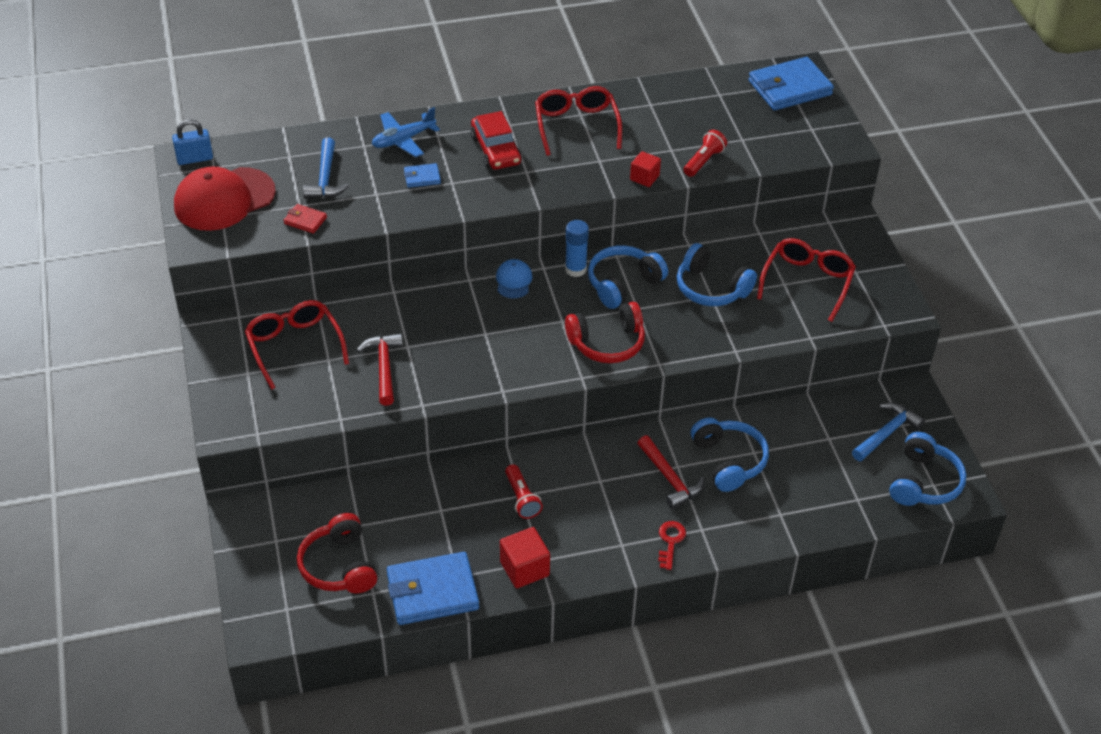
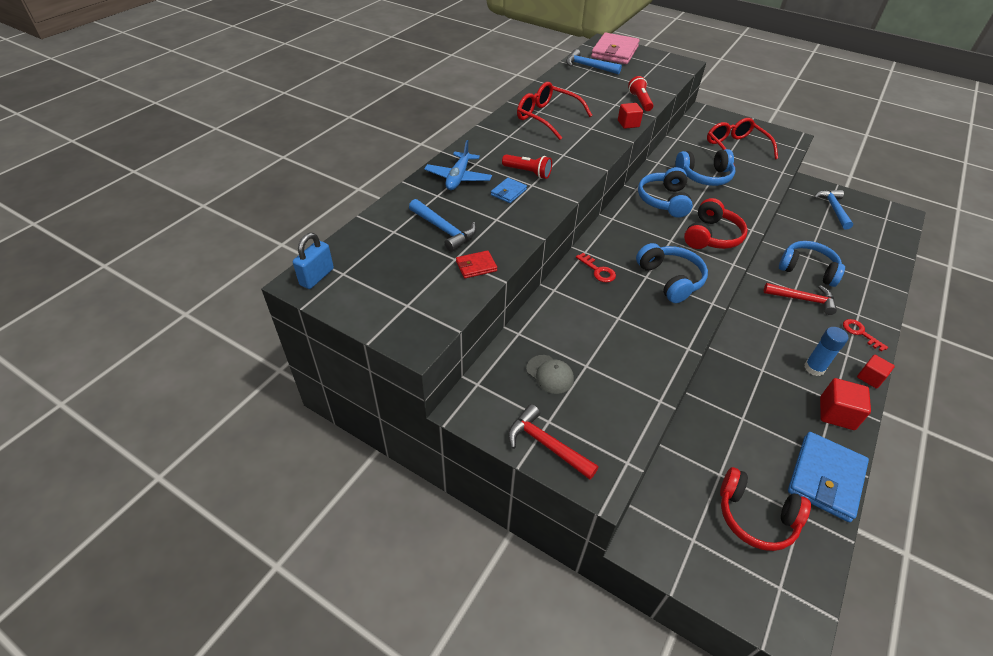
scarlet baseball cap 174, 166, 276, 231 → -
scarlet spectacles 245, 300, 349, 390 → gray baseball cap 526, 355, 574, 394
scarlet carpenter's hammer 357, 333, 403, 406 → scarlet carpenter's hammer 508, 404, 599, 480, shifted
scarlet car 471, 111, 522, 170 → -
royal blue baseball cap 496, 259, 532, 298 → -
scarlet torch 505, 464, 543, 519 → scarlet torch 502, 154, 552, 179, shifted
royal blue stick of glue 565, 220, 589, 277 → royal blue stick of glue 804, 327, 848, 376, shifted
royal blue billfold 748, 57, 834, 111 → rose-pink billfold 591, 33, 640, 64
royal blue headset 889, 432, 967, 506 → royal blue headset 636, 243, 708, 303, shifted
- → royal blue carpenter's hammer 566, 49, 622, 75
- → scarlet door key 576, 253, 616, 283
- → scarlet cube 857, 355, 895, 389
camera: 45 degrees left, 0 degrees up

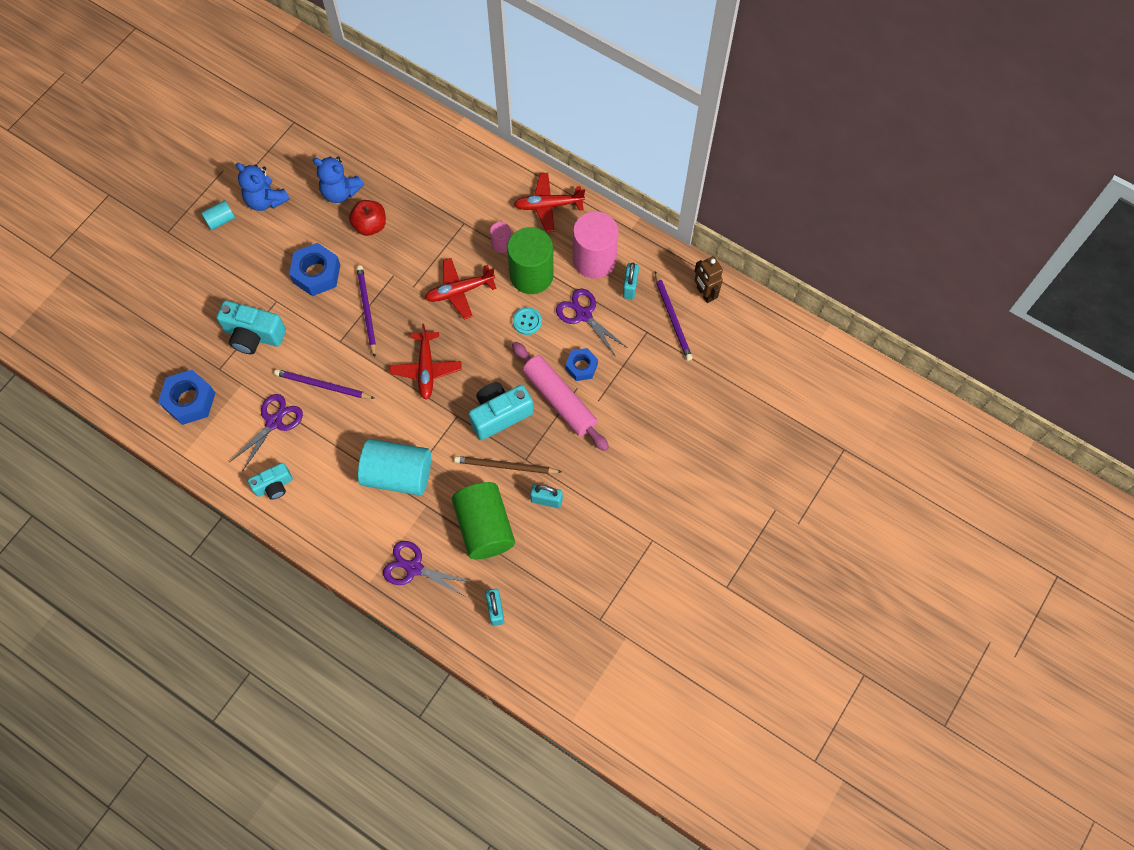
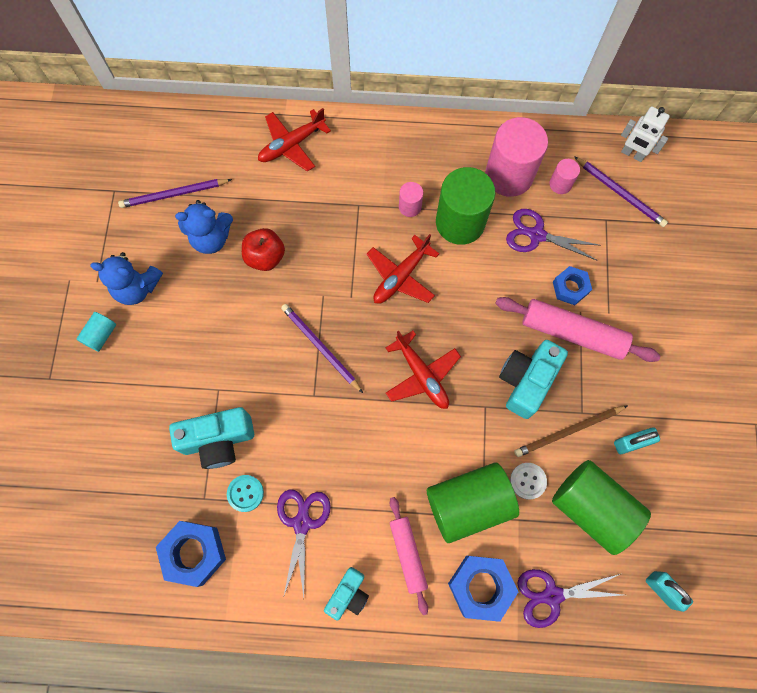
royal purple pencil 274, 369, 374, 399 → royal purple pencil 118, 179, 232, 208, shifted
royal blue hex nut 289, 243, 340, 296 → royal blue hex nut 448, 556, 518, 622, shifted
turquoise cylinder shape 358, 439, 431, 496 → leaf-green cylinder shape 427, 462, 519, 543
turquoise shirt button 513, 307, 542, 335 → turquoise shirt button 227, 475, 264, 512, shifted
scarlet plane 514, 173, 585, 232 → scarlet plane 258, 108, 331, 172, shifted
turquoise padlock 623, 262, 639, 299 → rose-pink cylinder shape 549, 159, 580, 194
dark brown toy robot 695, 256, 723, 303 → snow-white toy robot 621, 106, 670, 162
- → rose-pink rolling pin 390, 497, 428, 615
- → snow-white shirt button 510, 463, 547, 500
camera: 30 degrees left, 5 degrees up

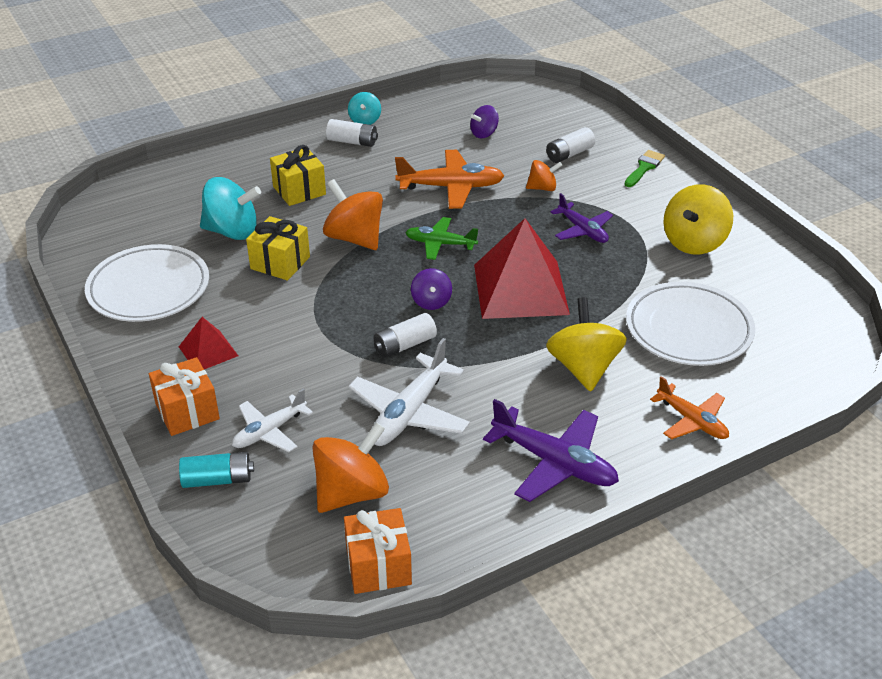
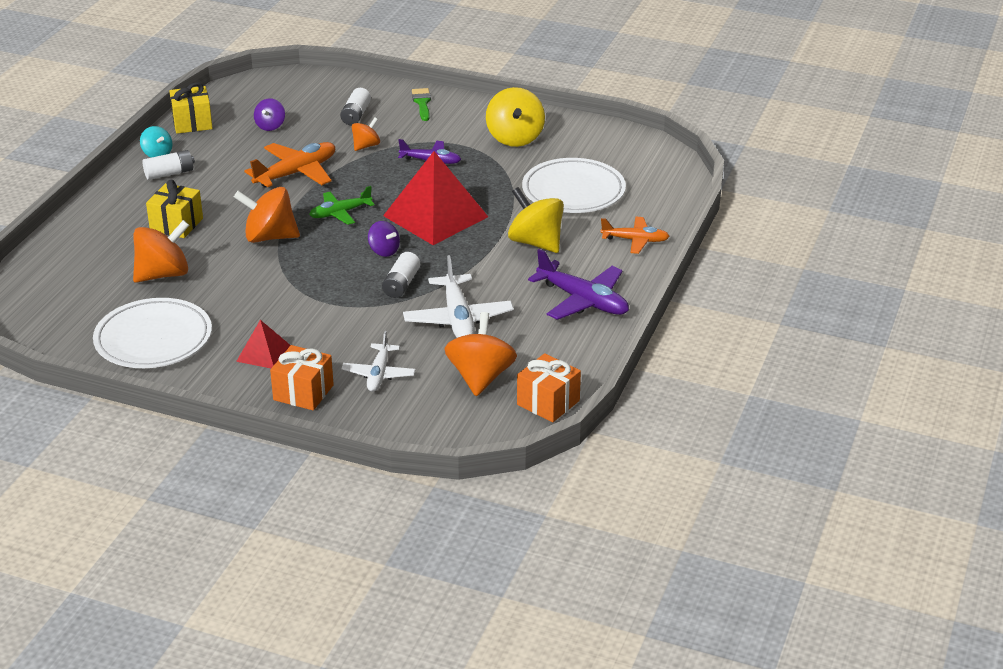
turquoise power cell 179, 452, 254, 488 → -
turquoise spinning top 200, 177, 261, 240 → orange-coloured spinning top 133, 220, 189, 283
golden wrapped gift 246, 216, 310, 281 → golden wrapped gift 169, 83, 213, 134, shifted
royal purple plane 483, 399, 619, 502 → royal purple plane 528, 249, 629, 320, 45 degrees clockwise
camera: 40 degrees left, 5 degrees down

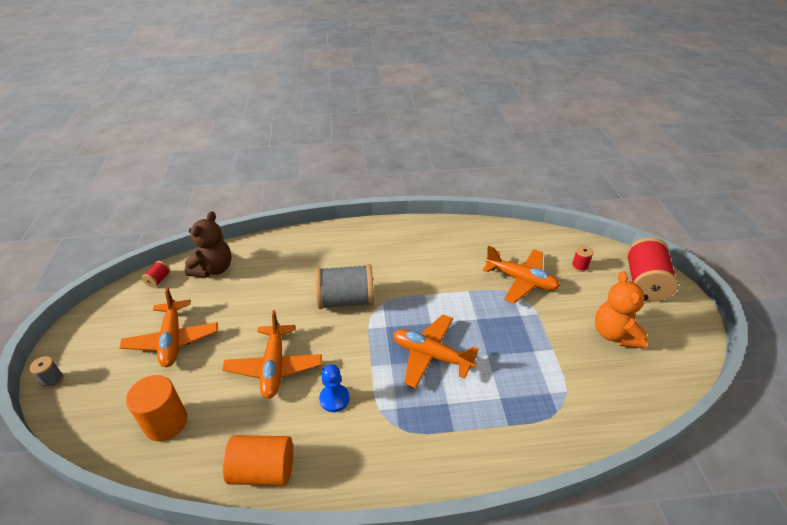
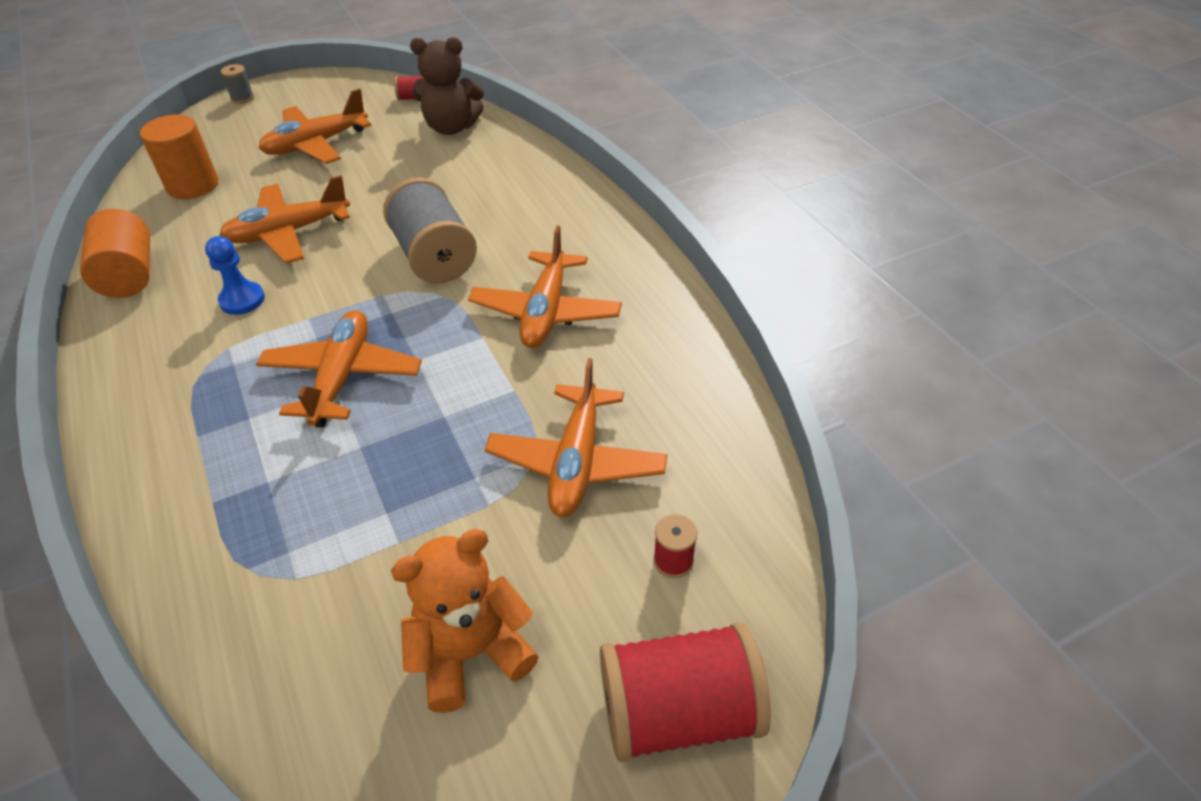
- → orange-coloured plane 468, 225, 622, 348
camera: 70 degrees right, 5 degrees up

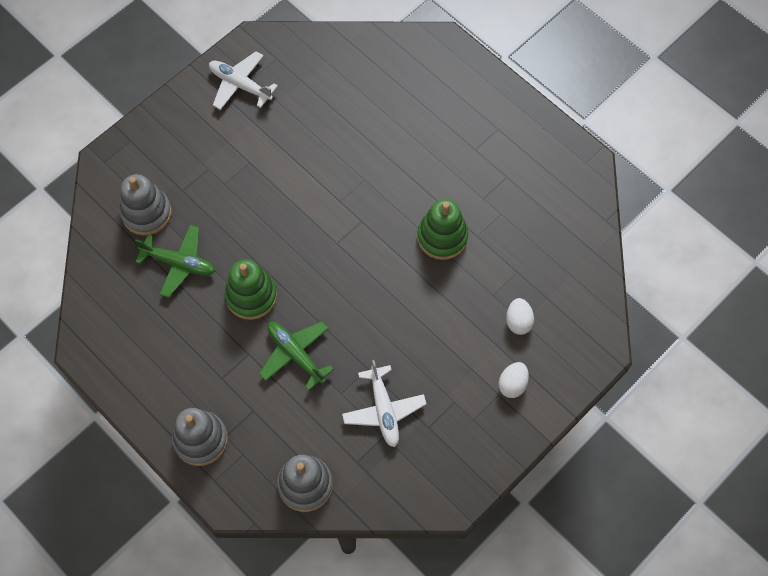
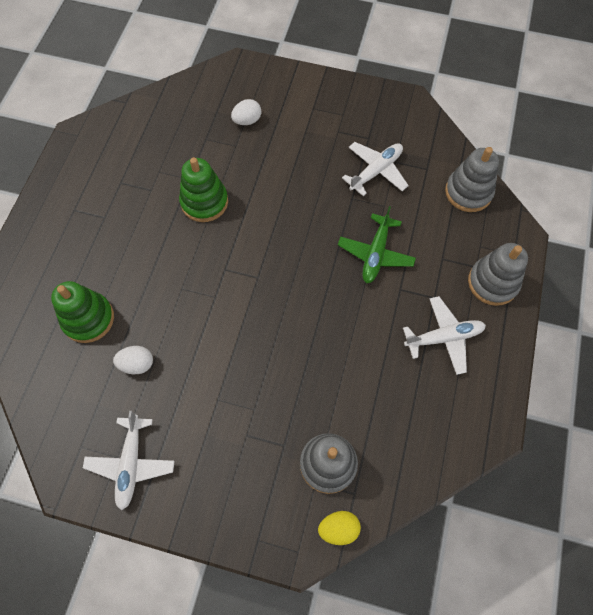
leaf-green plane 135, 225, 215, 298 → -
leaf-green ring stacker 224, 259, 277, 320 → leaf-green ring stacker 51, 281, 114, 343, shifted
snow-white toy egg 499, 362, 529, 398 → snow-white toy egg 113, 346, 153, 374, shifted
- → golden toy egg 318, 511, 361, 545
- → snow-white plane 403, 296, 486, 375
camera: 120 degrees left, 0 degrees up

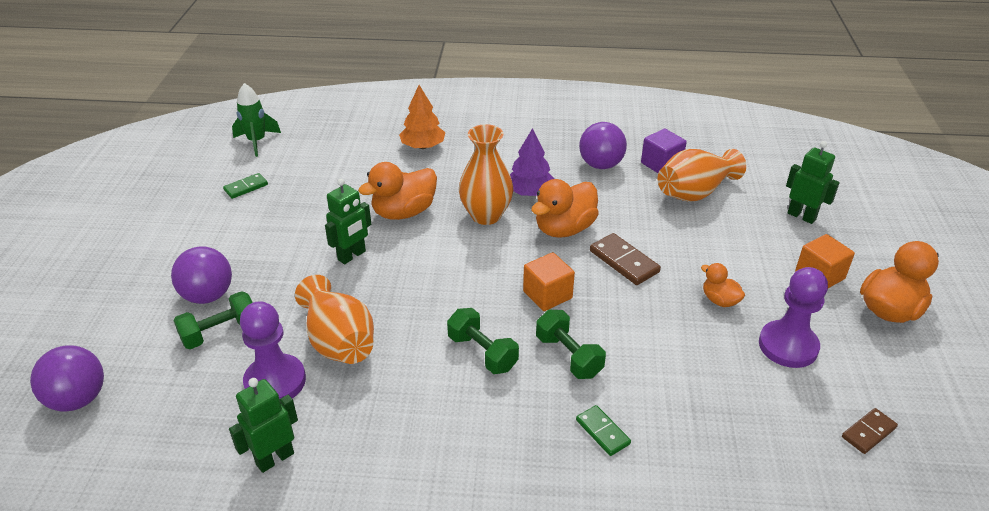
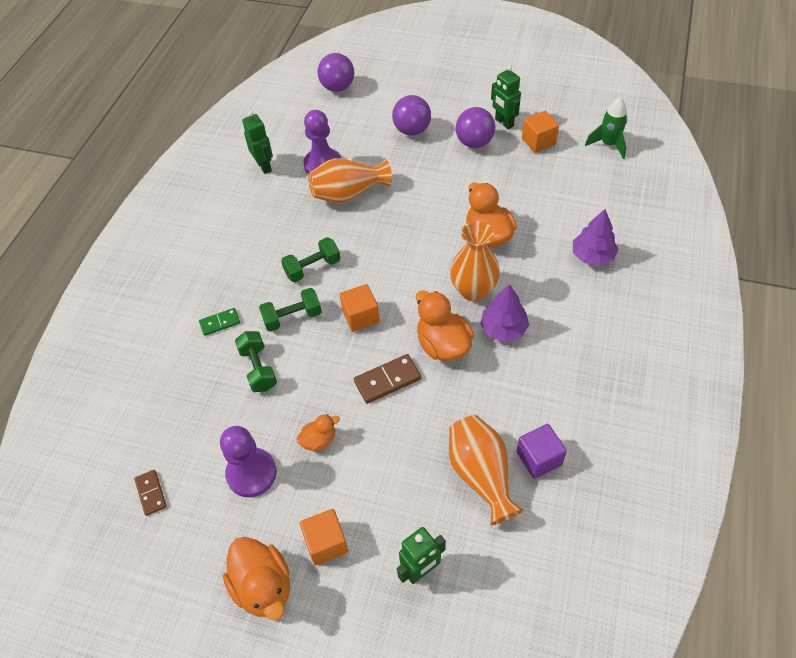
leaf-green dumbbell 173, 291, 253, 349 → leaf-green dumbbell 235, 331, 277, 392, shifted
leaf-green domino tile 223, 173, 268, 199 → orange-coloured cube 522, 111, 559, 153
leaf-green toy robot 325, 179, 371, 264 → leaf-green toy robot 491, 65, 521, 129, shifted
orange-coloured toy tree 399, 85, 446, 149 → royal purple toy tree 573, 209, 619, 266
royal purple sphere 579, 122, 627, 169 → royal purple sphere 456, 107, 495, 148, shifted
camera: 105 degrees right, 15 degrees up

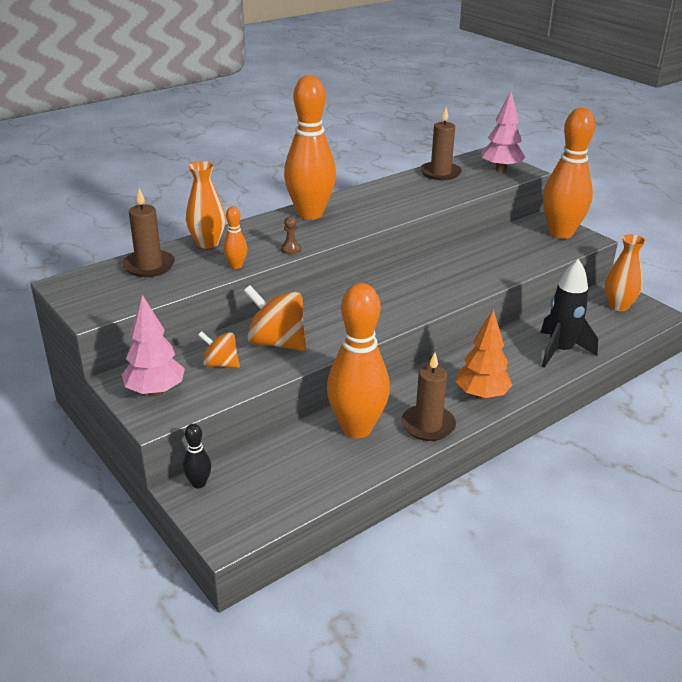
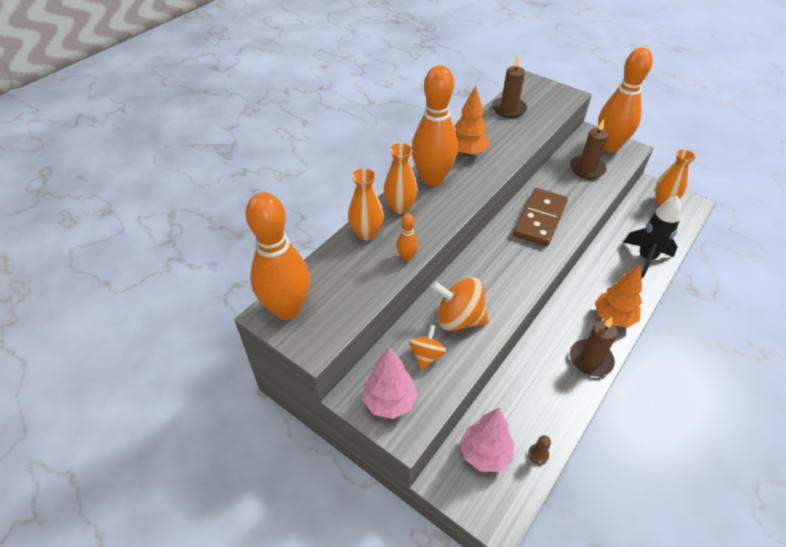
dark brown pillar candle 123, 188, 175, 277 → dark brown pillar candle 570, 119, 608, 179, shifted
ebony skittle 183, 424, 211, 488 → -
orange-coloured spinning top 198, 331, 240, 368 → orange-coloured spinning top 409, 325, 446, 370, 105 degrees clockwise
dark brown game pawn 281, 216, 301, 255 → dark brown game pawn 528, 435, 551, 465, shifted
orange-coloured skittle 327, 283, 390, 438 → orange-coloured skittle 246, 192, 310, 320, shifted
rose-pink toy tree 482, 91, 525, 172 → rose-pink toy tree 460, 408, 514, 472, shifted
- → orange-coloured tall vase 383, 143, 418, 214
- → orange-coloured toy tree 455, 86, 490, 156
- → dark brown domino tile 513, 188, 568, 247
camera: 15 degrees left, 15 degrees up

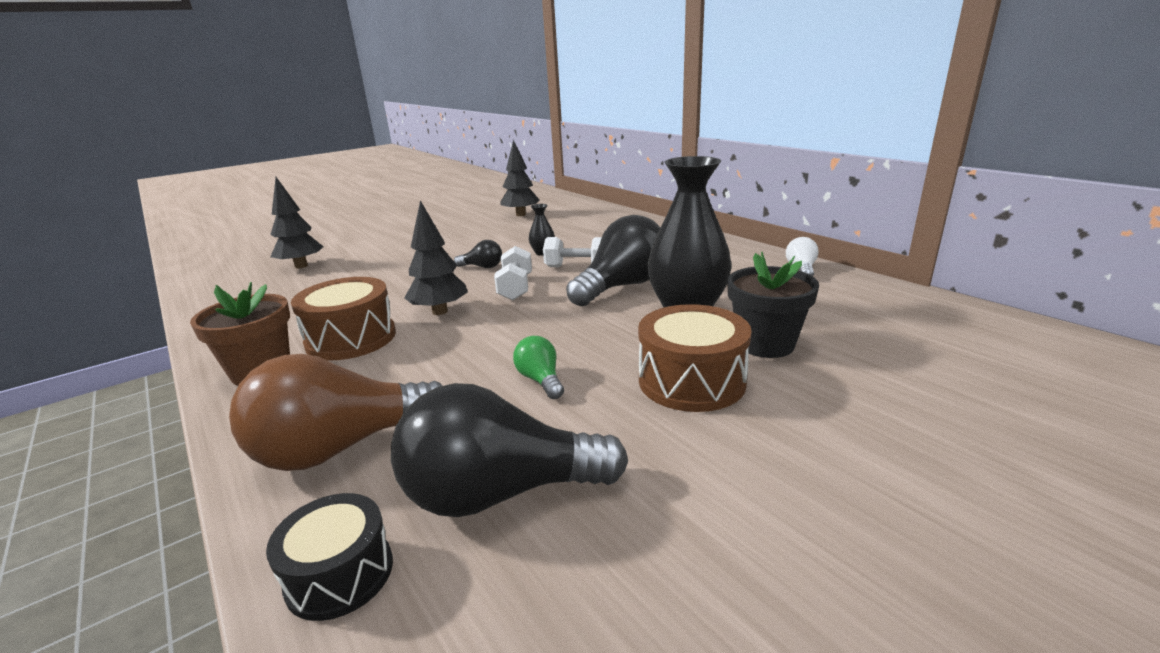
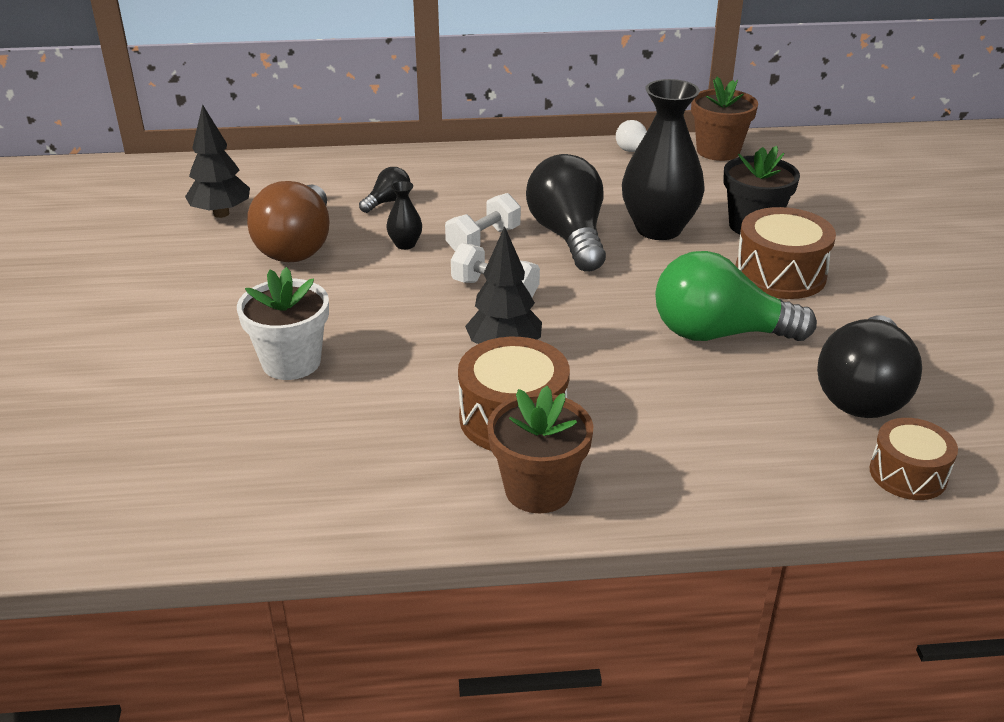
dark brown lightbulb 229, 354, 443, 471 → dark brown lightbulb 247, 181, 329, 262, shifted
ebony toy drum 266, 493, 393, 621 → dark brown toy drum 870, 418, 958, 500
ebony toy tree 270, 177, 324, 268 → -
ebony lightbulb 454, 240, 502, 268 → ebony lightbulb 359, 167, 410, 213, shifted
leaf-green lightbulb 513, 336, 564, 399 → leaf-green lightbulb 655, 251, 817, 341, x2.15
- → snow-white flower pot 237, 267, 329, 380
- → dark brown flower pot 691, 77, 758, 161
camera: 60 degrees left, 10 degrees up

